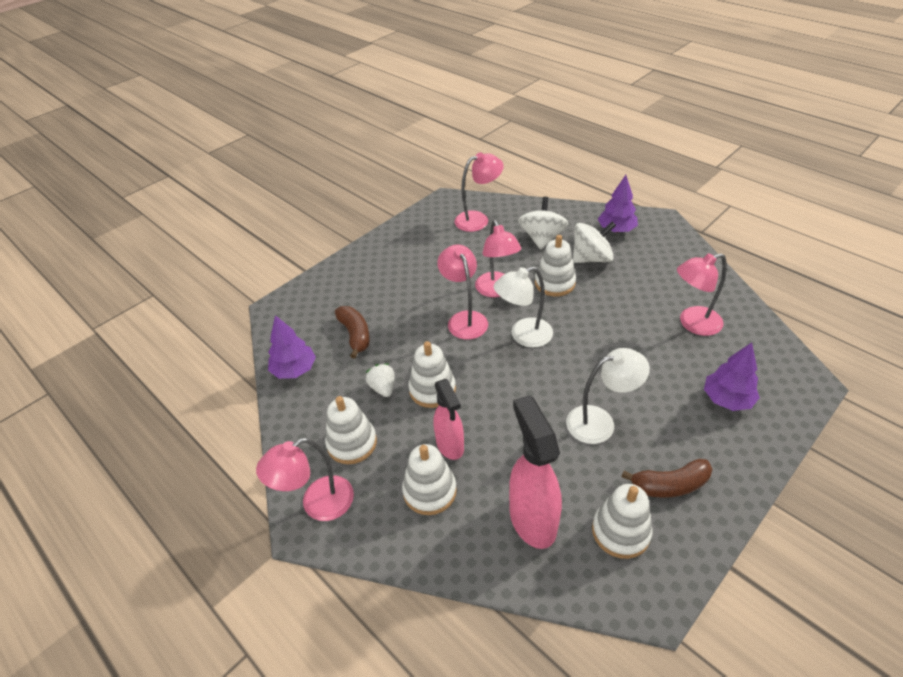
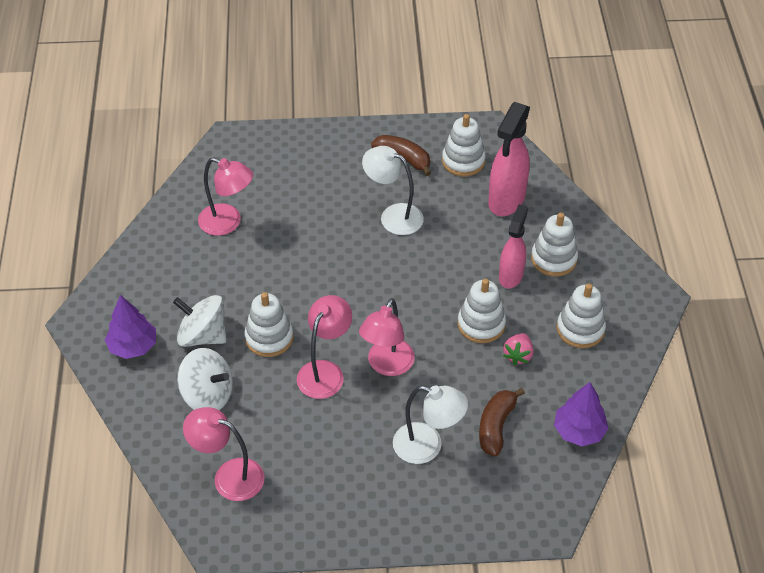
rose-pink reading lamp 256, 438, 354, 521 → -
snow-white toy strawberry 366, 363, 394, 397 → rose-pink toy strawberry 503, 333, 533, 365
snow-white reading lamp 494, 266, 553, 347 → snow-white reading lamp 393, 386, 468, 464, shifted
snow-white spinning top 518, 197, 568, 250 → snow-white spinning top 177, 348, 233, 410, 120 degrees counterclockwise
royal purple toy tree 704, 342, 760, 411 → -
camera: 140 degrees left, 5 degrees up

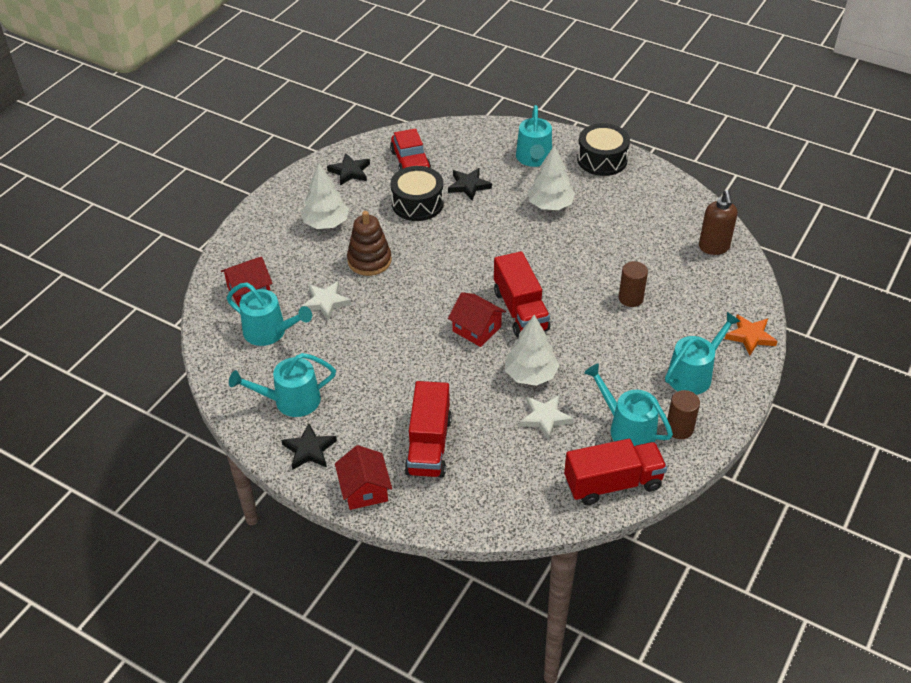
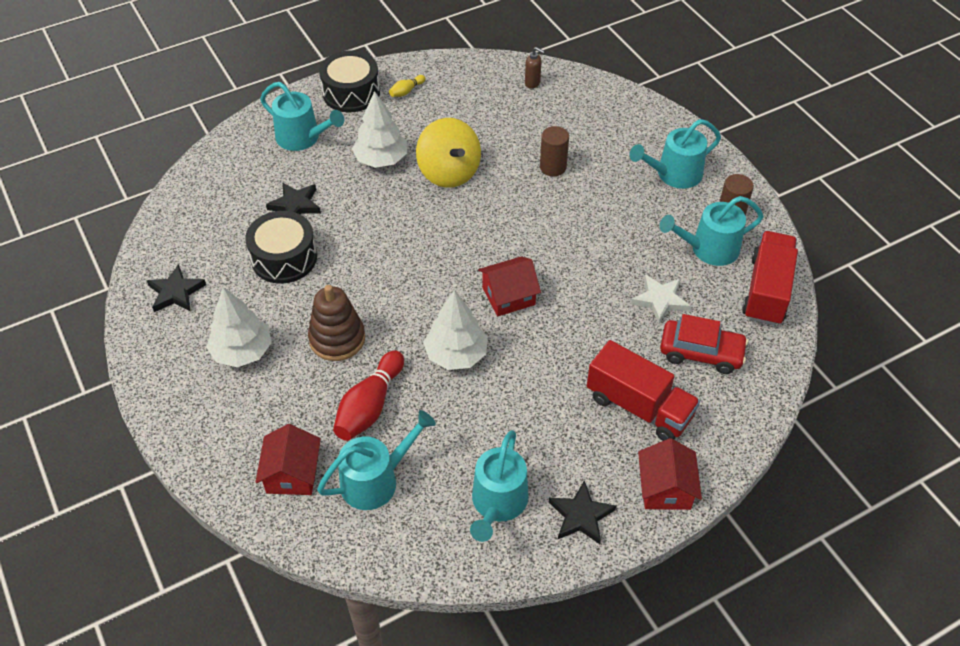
snow-white star shape 302, 281, 351, 321 → scarlet skittle 333, 350, 404, 441
scarlet toy house 335, 445, 392, 510 → scarlet toy house 638, 438, 702, 510, 75 degrees clockwise
scarlet car 390, 128, 431, 170 → scarlet car 660, 314, 748, 374, shifted
scarlet truck 494, 251, 550, 338 → -
snow-white toy tree 505, 315, 559, 386 → snow-white toy tree 423, 290, 488, 370, shifted
turquoise sprinkling can 665, 312, 740, 395 → turquoise sprinkling can 630, 119, 721, 189, 105 degrees counterclockwise
dark brown soap pump 699, 190, 738, 255 → dark brown soap pump 525, 47, 544, 89, x0.57
orange-coloured star shape 725, 314, 777, 356 → -
- → golden skittle 389, 75, 425, 97
- → golden spinning top 416, 118, 481, 188
camera: 60 degrees left, 5 degrees up

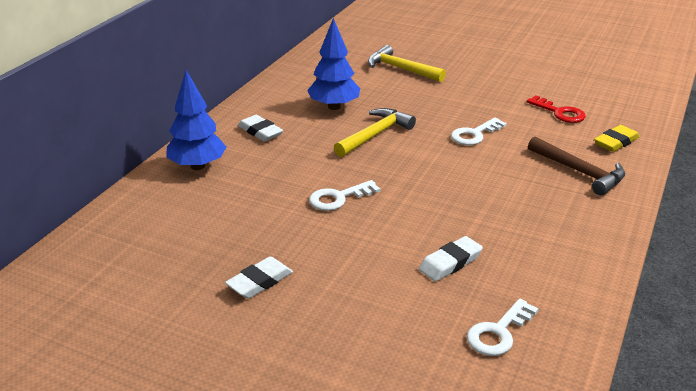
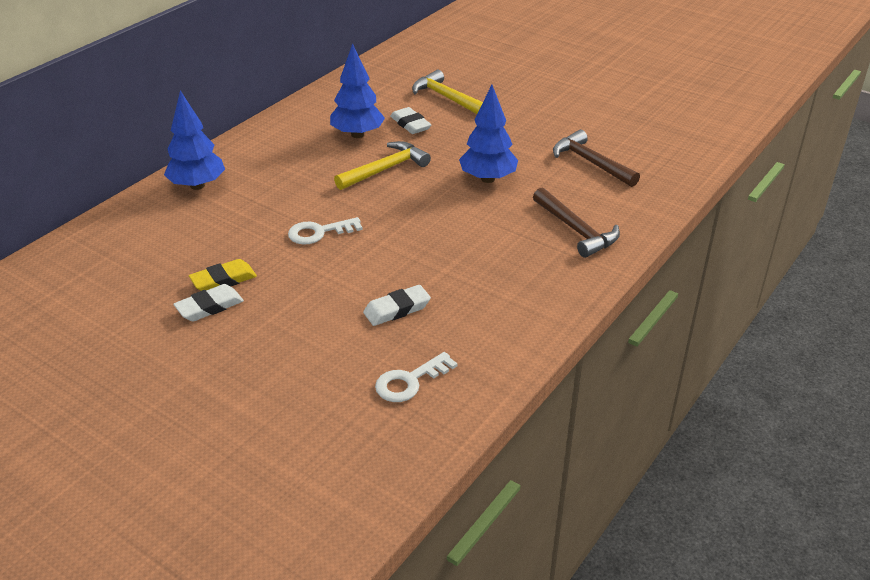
snow-white gum eraser 238, 115, 283, 142 → snow-white gum eraser 390, 107, 432, 134, shifted
snow-white door key 451, 117, 507, 145 → royal blue toy tree 459, 85, 518, 183
scarlet door key 527, 96, 586, 123 → dark brown carpenter's hammer 553, 130, 640, 187
golden gum eraser 594, 125, 639, 152 → golden gum eraser 189, 259, 257, 291, shifted
camera: 10 degrees right, 5 degrees up

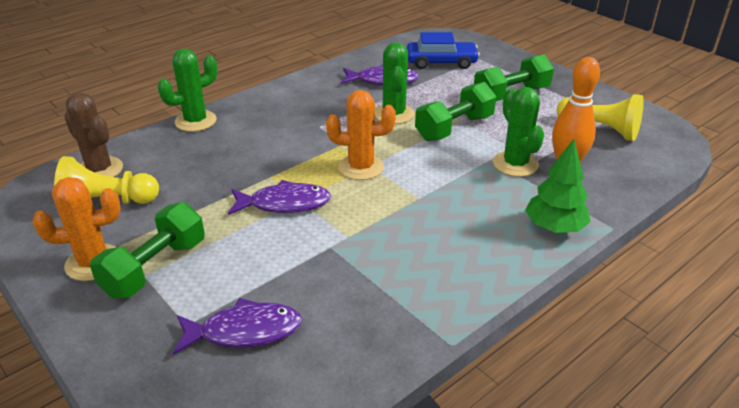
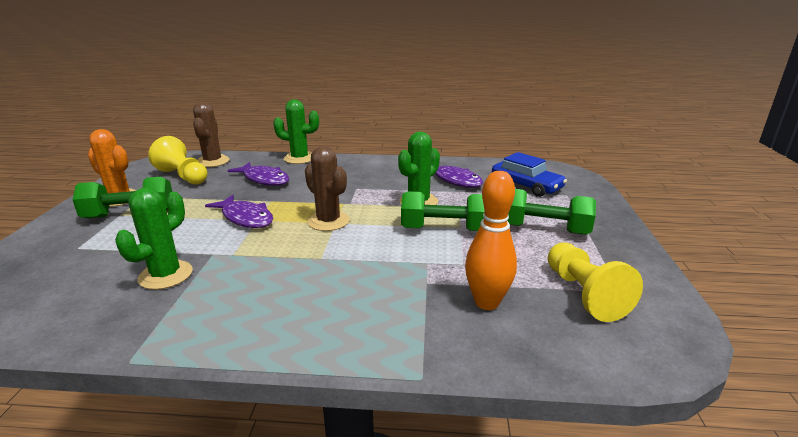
royal purple fish figure 173, 298, 302, 355 → royal purple fish figure 228, 162, 289, 186, shifted
orange-coloured cactus 326, 90, 396, 180 → dark brown cactus 305, 146, 349, 231
leaf-green cactus 493, 87, 544, 177 → leaf-green cactus 115, 188, 193, 290, shifted
leaf-green toy tree 525, 139, 591, 233 → -
camera: 45 degrees right, 10 degrees down

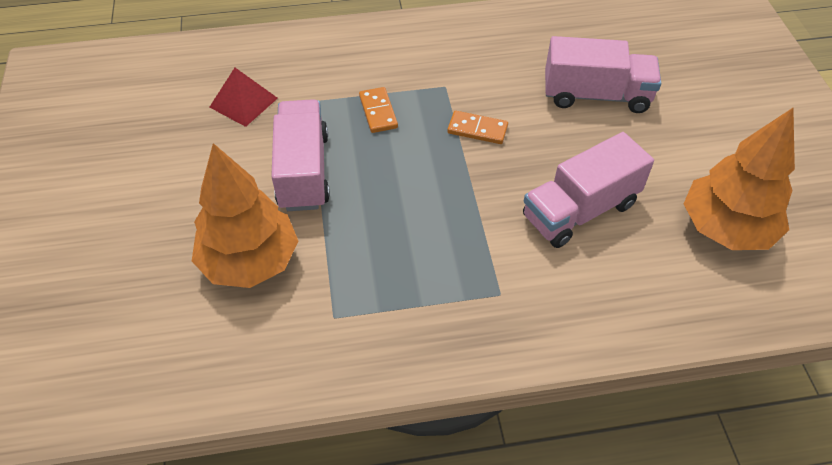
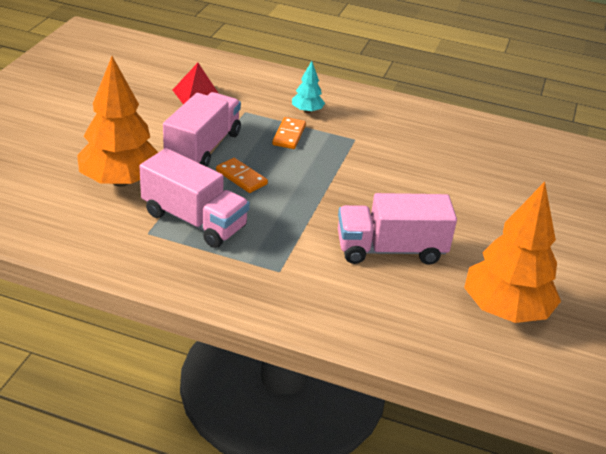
orange-coloured domino tile 447, 111, 508, 144 → orange-coloured domino tile 216, 158, 268, 193, shifted
rose-pink truck 545, 36, 661, 113 → rose-pink truck 139, 148, 250, 248, shifted
- → turquoise toy tree 292, 61, 325, 113
camera: 25 degrees right, 15 degrees down

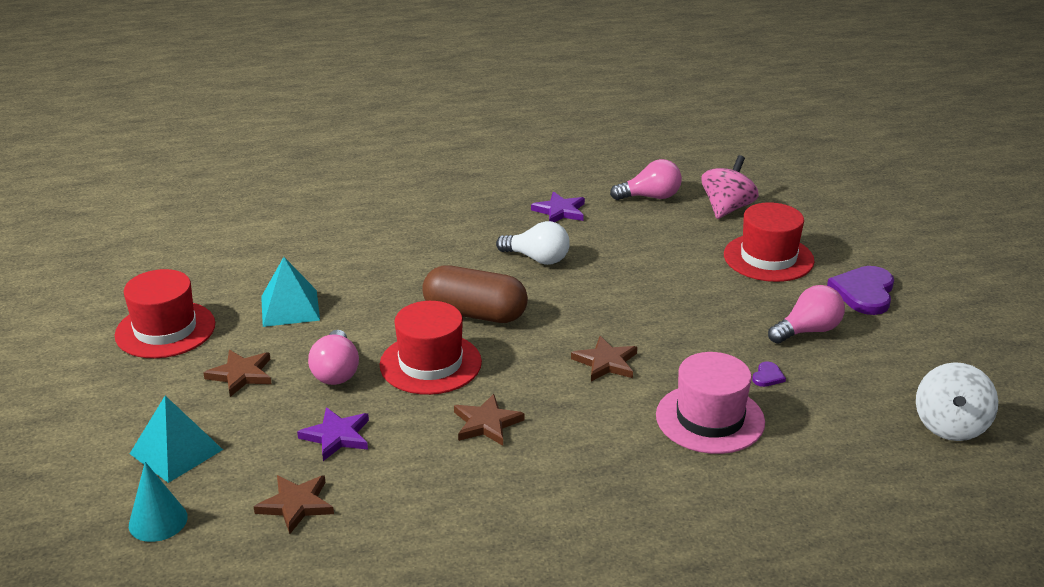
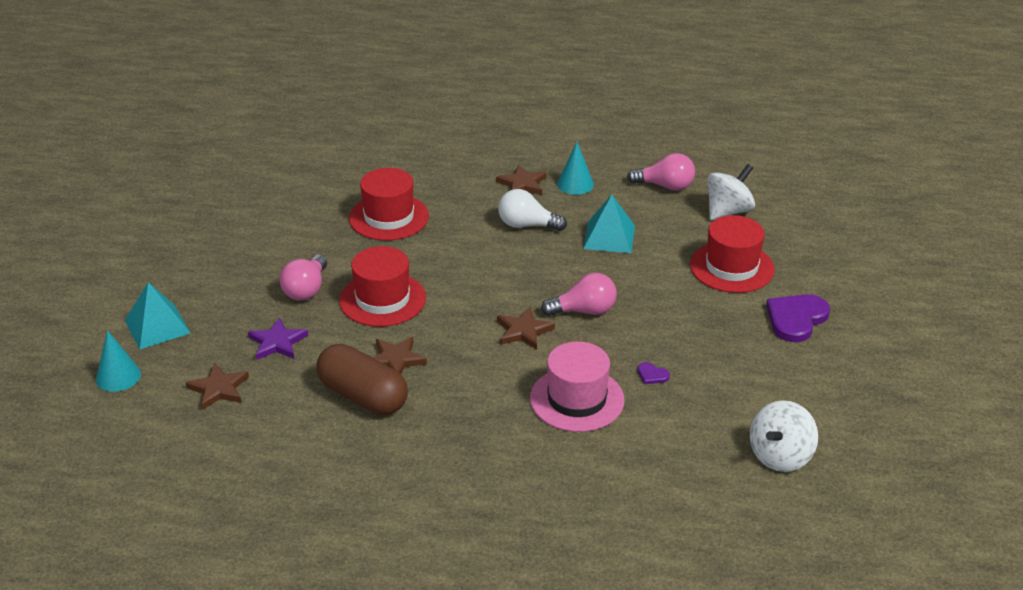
scarlet hat 114, 269, 215, 358 → scarlet hat 349, 168, 429, 240, shifted
dark brown star shape 203, 350, 272, 397 → dark brown star shape 496, 165, 546, 195, shifted
turquoise pyramid 261, 257, 320, 327 → turquoise pyramid 583, 194, 635, 253, shifted
dark brown capsule 422, 265, 528, 323 → dark brown capsule 316, 344, 408, 415, shifted
snow-white lightbulb 496, 221, 570, 265 → snow-white lightbulb 498, 189, 567, 231, 150 degrees clockwise
royal purple star shape 531, 192, 585, 222 → turquoise solid cone 557, 142, 594, 195
rose-pink spinning top 702, 155, 759, 219 → snow-white spinning top 707, 164, 755, 220
royal purple love heart 752, 361, 786, 387 → royal purple love heart 638, 362, 670, 384, 75 degrees clockwise
rose-pink lightbulb 768, 285, 845, 344 → rose-pink lightbulb 541, 273, 617, 316, shifted
camera: 20 degrees right, 5 degrees up

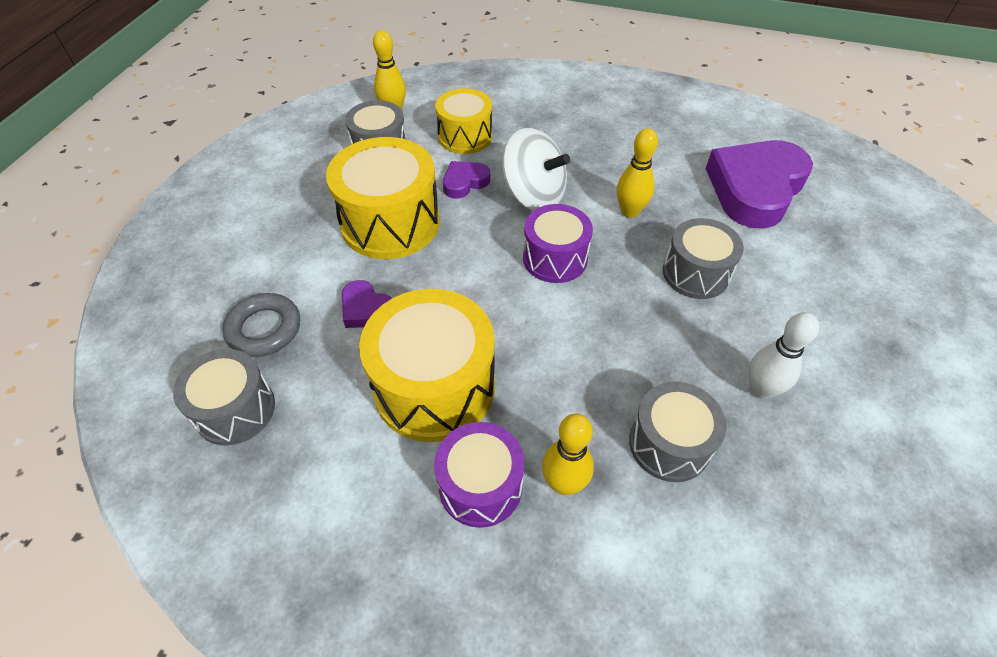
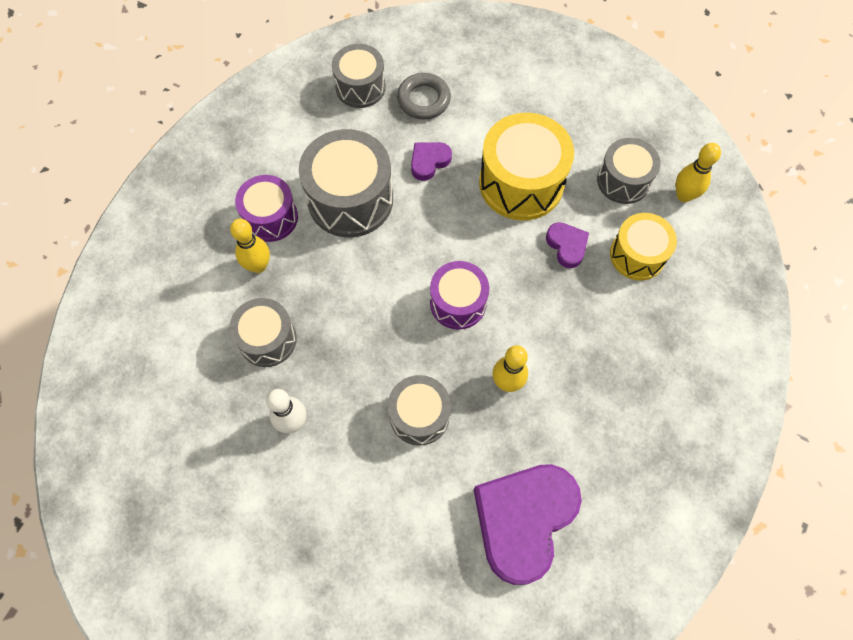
golden toy drum 359, 289, 495, 442 → gray toy drum 299, 129, 393, 238
snow-white spinning top 502, 128, 570, 211 → -
royal purple love heart 706, 140, 813, 229 → royal purple love heart 474, 464, 582, 585, 105 degrees counterclockwise
camera: 100 degrees right, 15 degrees up

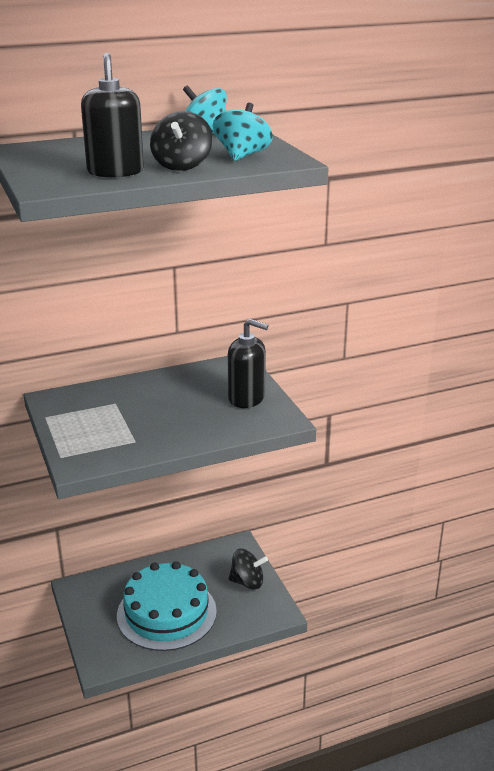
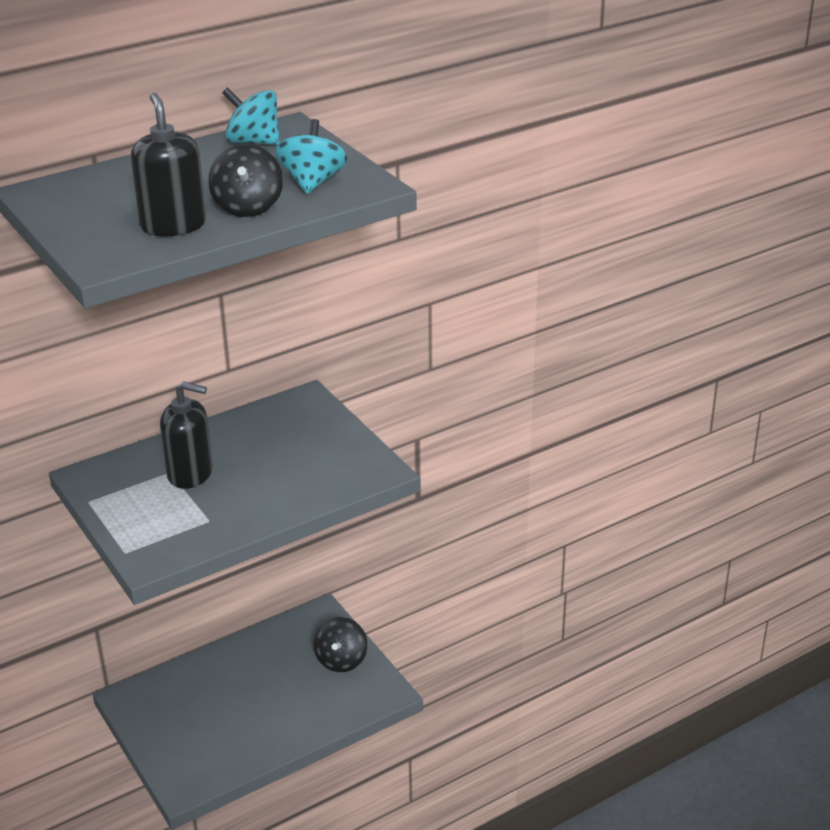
turquoise gateau 117, 561, 217, 651 → -
ebony soap pump 228, 319, 269, 408 → ebony soap pump 160, 381, 213, 489, shifted
ebony spinning top 228, 549, 268, 590 → ebony spinning top 314, 617, 367, 672, 105 degrees clockwise
camera: 10 degrees left, 5 degrees up

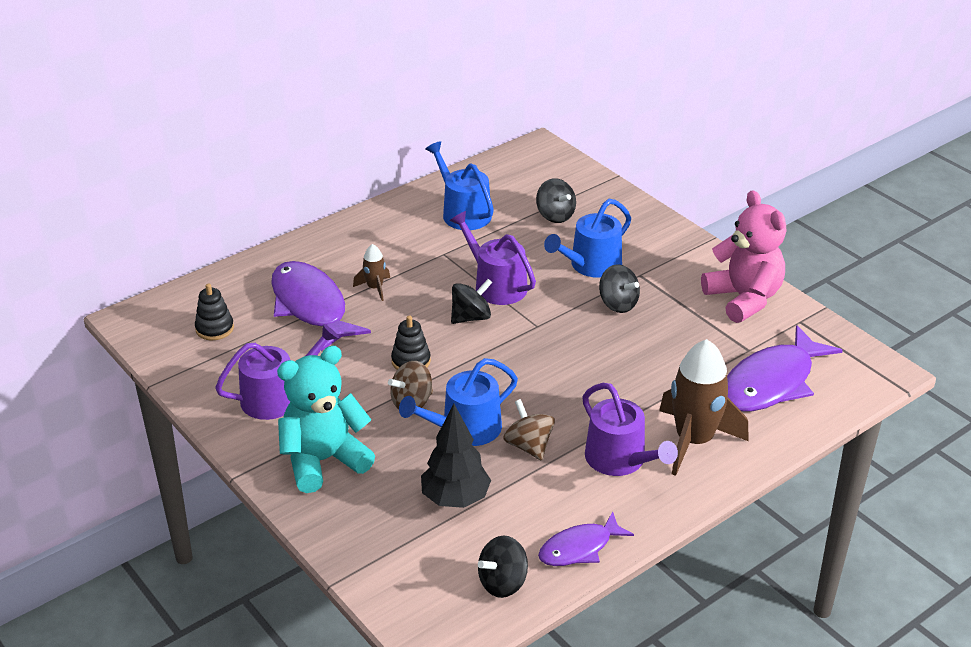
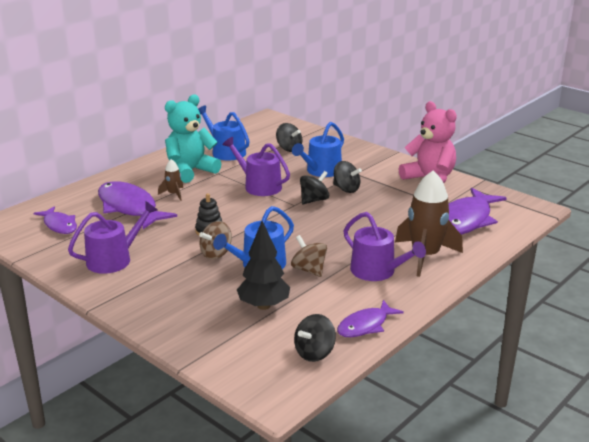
ebony ring stacker 195, 283, 234, 340 → royal purple fish figure 33, 206, 77, 234
turquoise teddy 277, 346, 375, 493 → turquoise teddy 165, 94, 221, 183, shifted
ebony spinning top 451, 279, 492, 324 → ebony spinning top 300, 171, 329, 204, shifted
camera: 10 degrees left, 10 degrees down

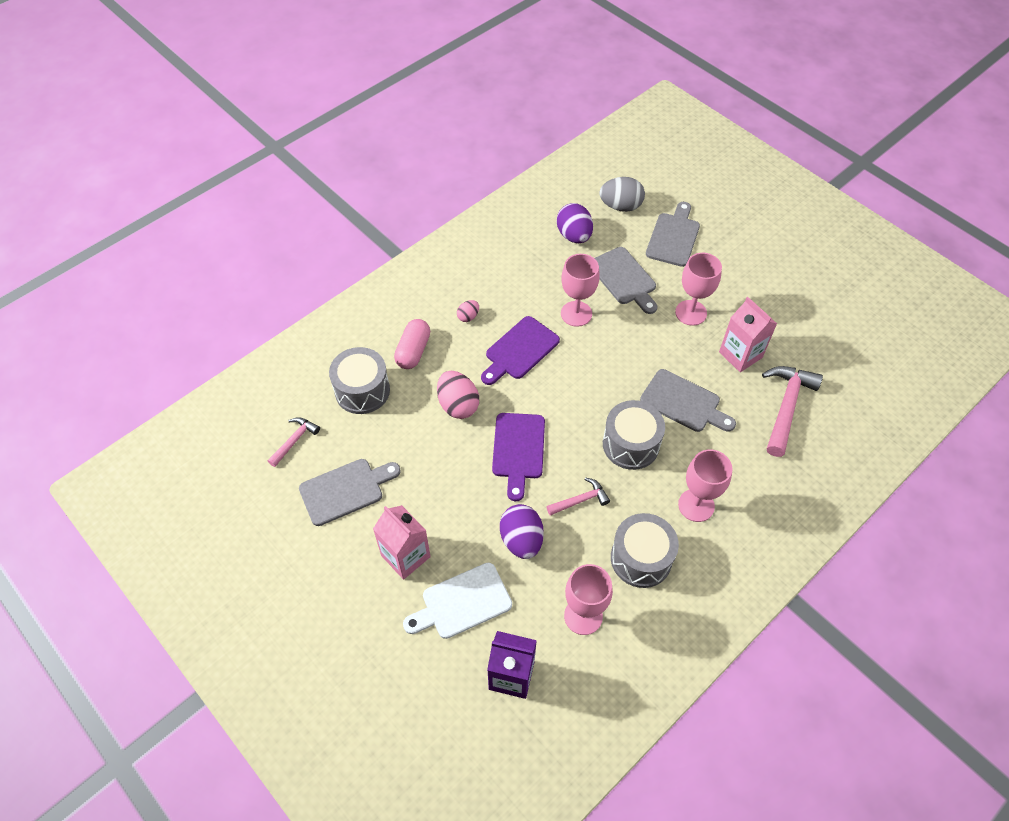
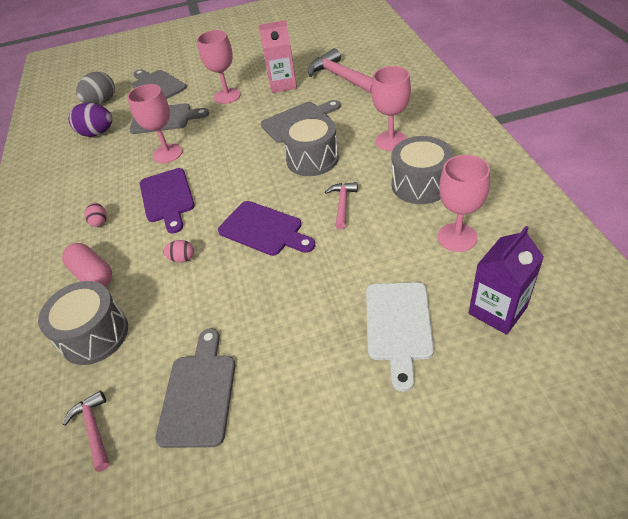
rose-pink milk carton 373, 505, 431, 580 → -
rose-pink toy egg 437, 371, 479, 419 → rose-pink toy egg 163, 240, 194, 263, x0.52
royal purple toy egg 500, 504, 544, 559 → -
camera: 55 degrees left, 10 degrees down

